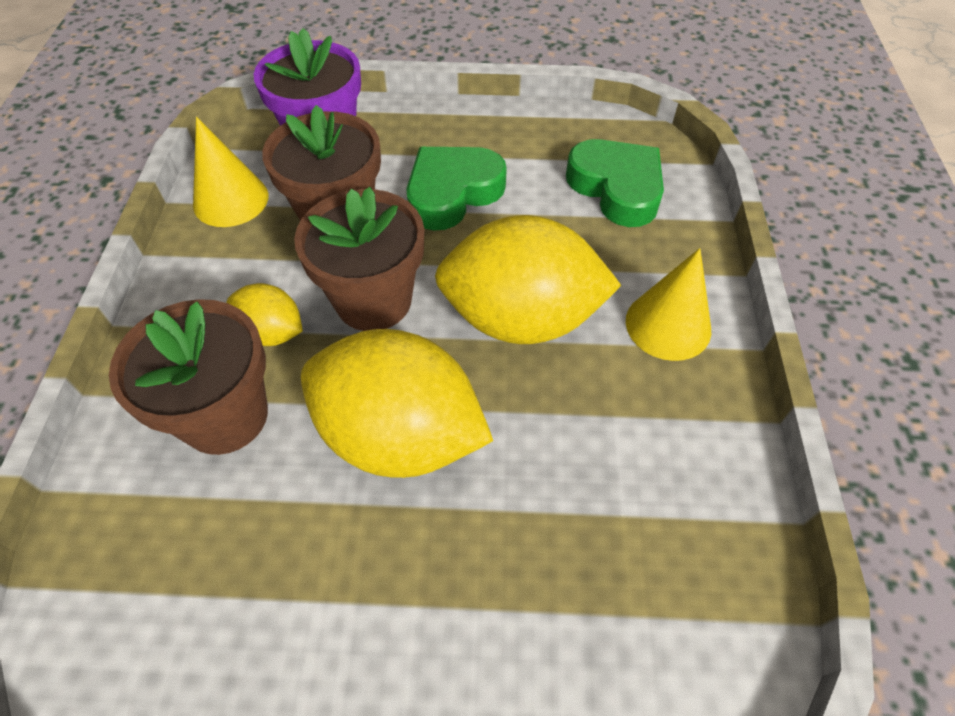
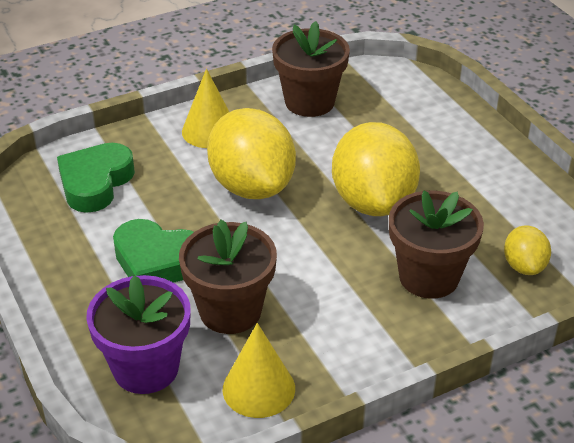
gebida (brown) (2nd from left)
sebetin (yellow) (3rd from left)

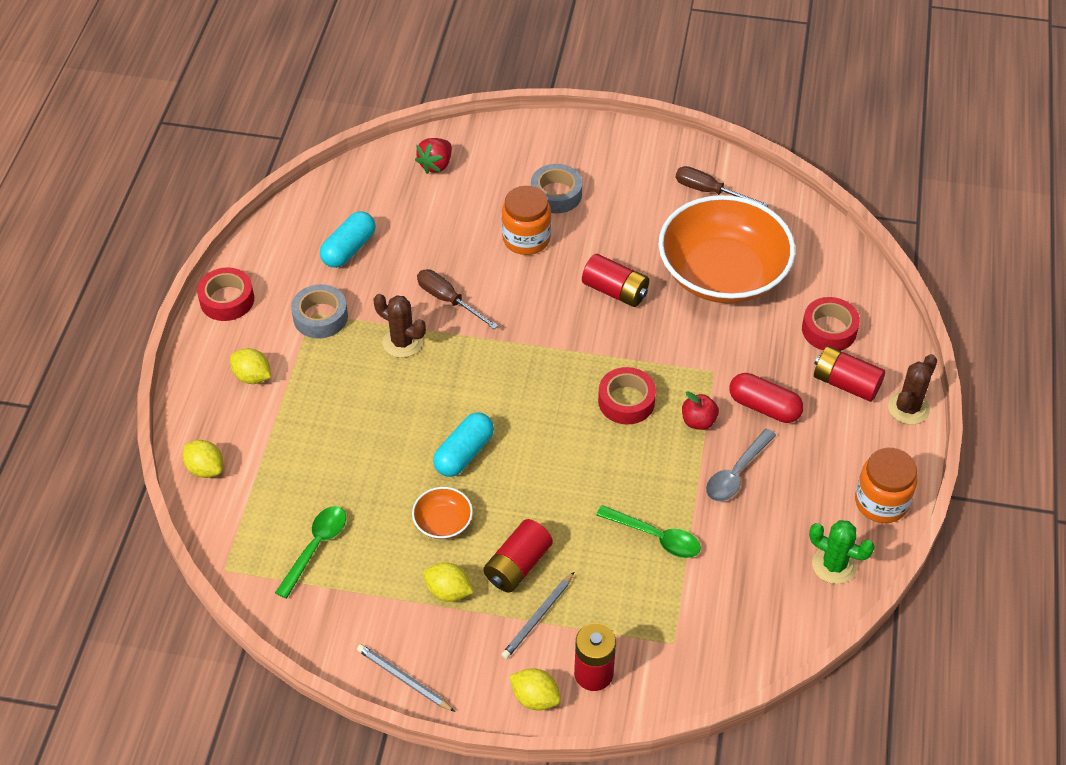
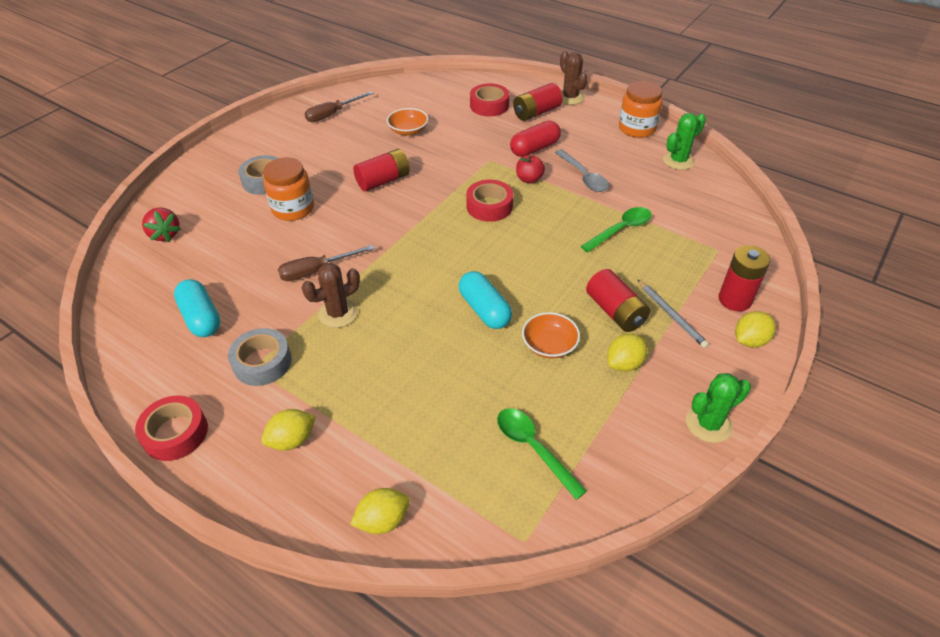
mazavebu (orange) (1st from left)
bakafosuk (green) (2nd from left)

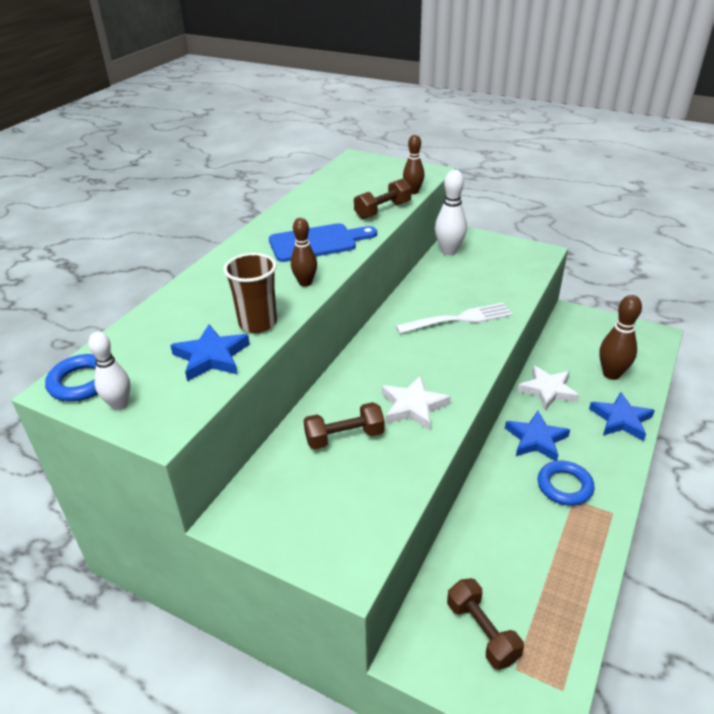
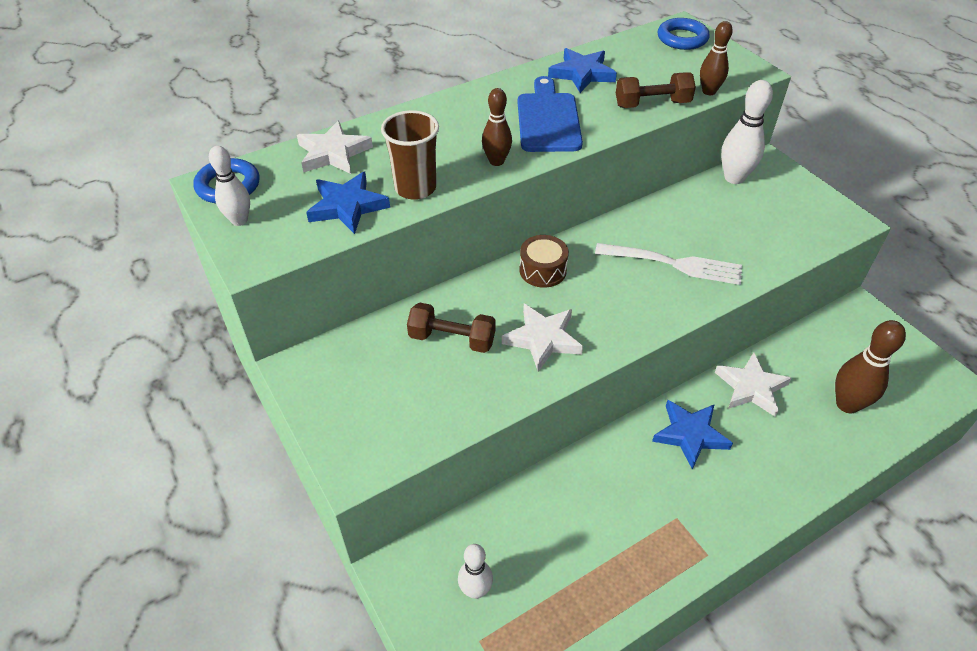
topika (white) (1st from left)
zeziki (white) (2nd from left)
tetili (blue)
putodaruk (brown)
topika (blue) (2nd from left)
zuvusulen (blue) (2nd from left)

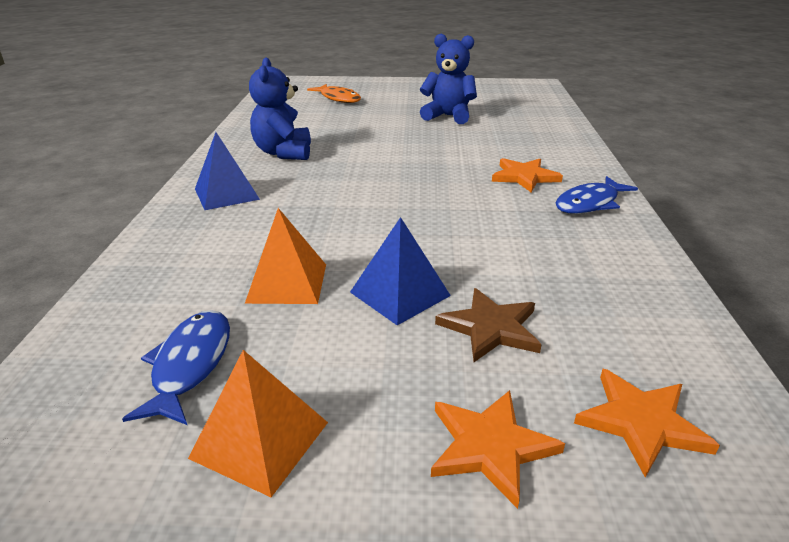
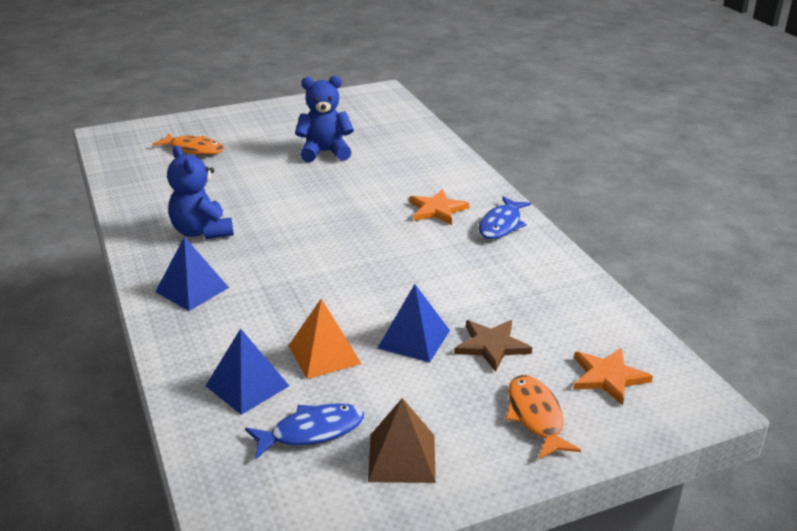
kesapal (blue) (2nd from left)
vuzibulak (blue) (1st from left)
kesapal (brown)
vuzibulak (orange) (2nd from left)

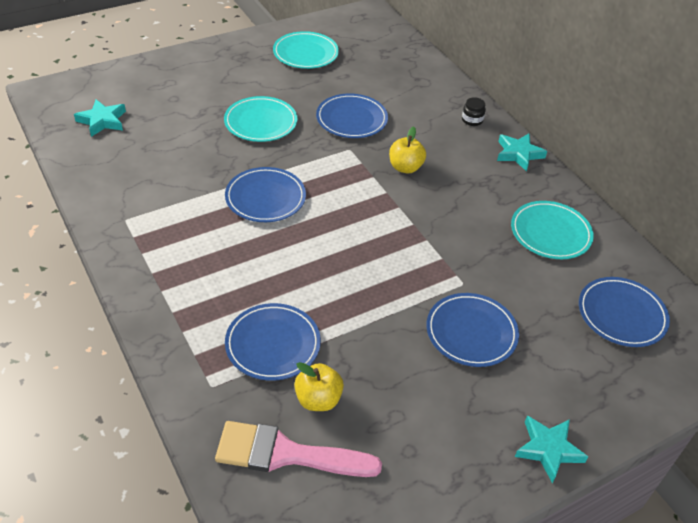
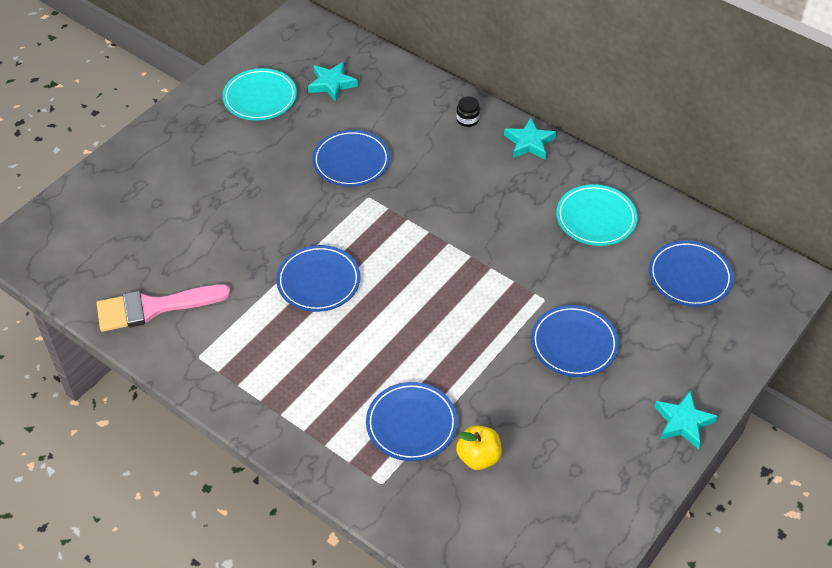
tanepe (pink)
topika (turquoise) (1st from left)
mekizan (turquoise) (1st from left in the first image)
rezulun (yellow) (2nd from left in the first image)

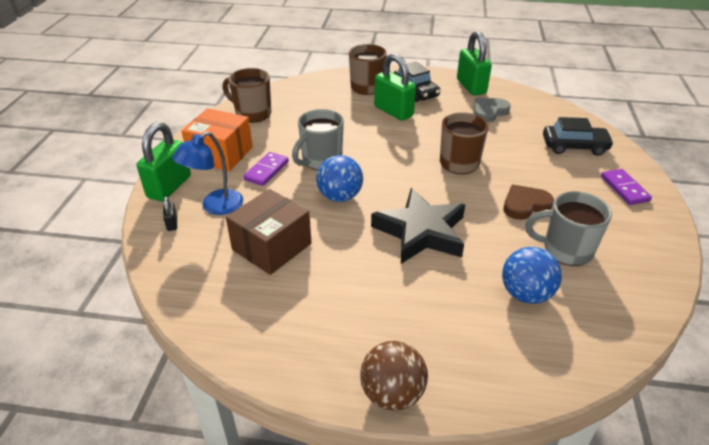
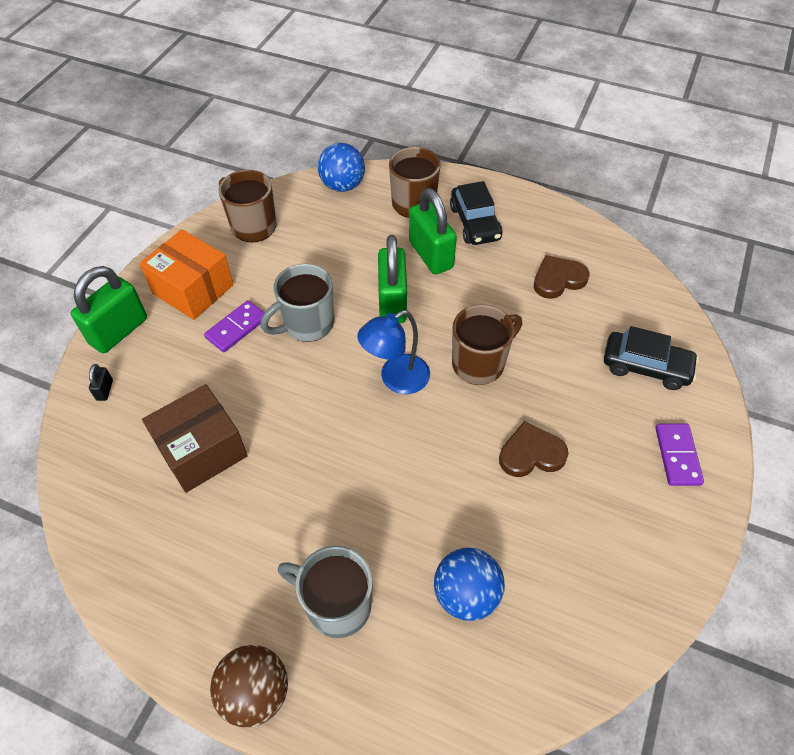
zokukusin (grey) (2nd from left)
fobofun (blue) (1st from left)
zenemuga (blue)
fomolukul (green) (2nd from left)
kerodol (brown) (2nd from left)
topika (black)

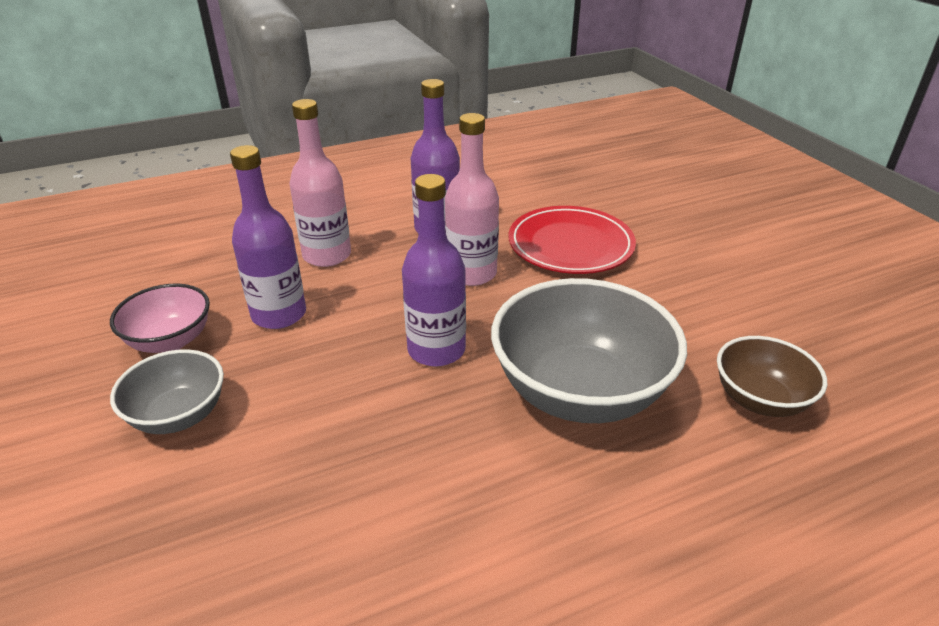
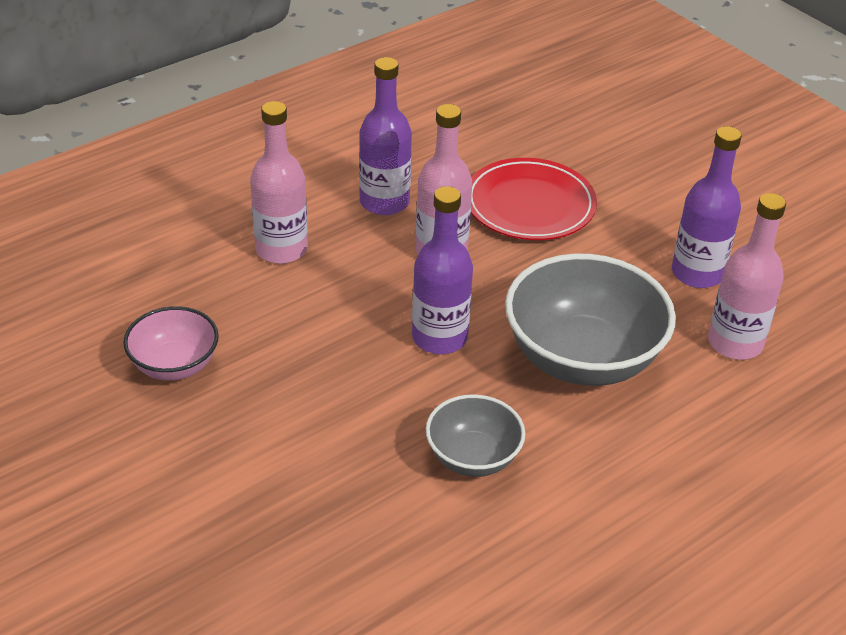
mazavebu (grey) (1st from left)
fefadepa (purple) (3rd from left)
fefadepa (pink) (3rd from left)

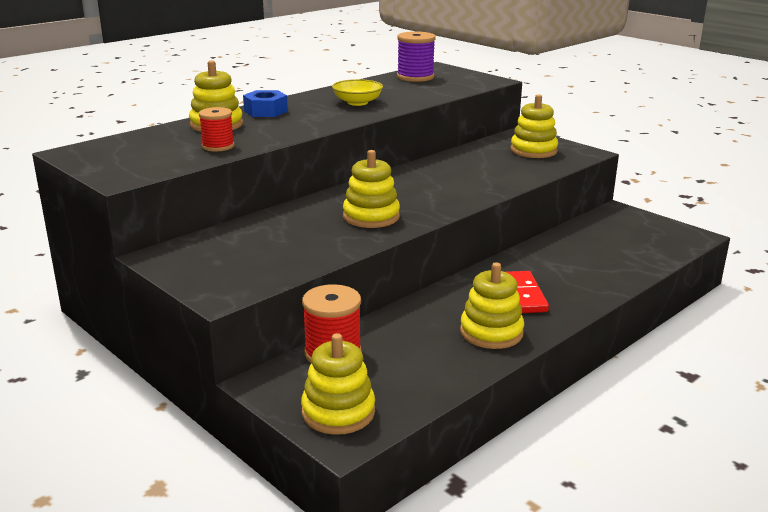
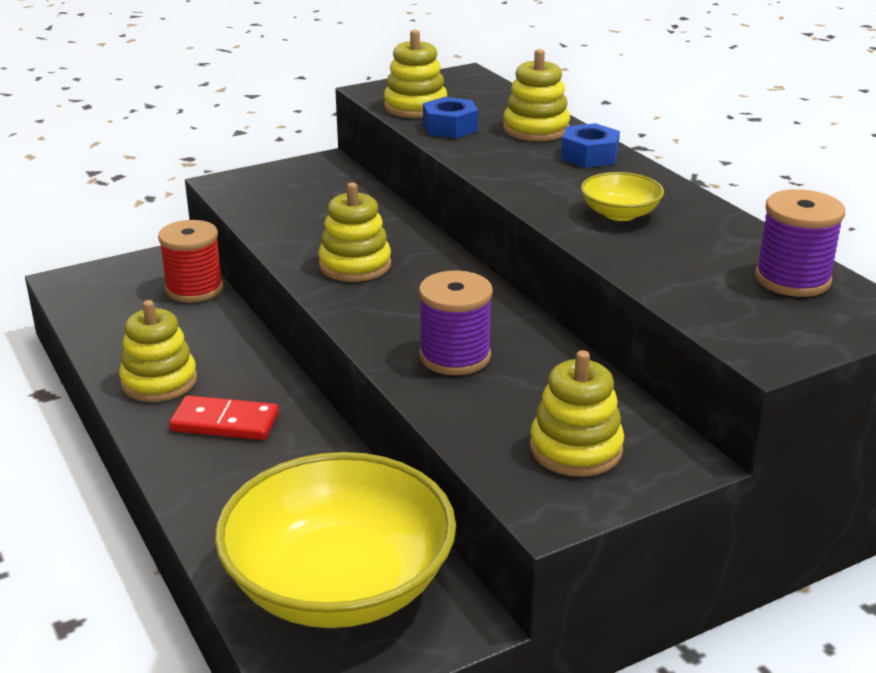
mazavebu (yellow) (1st from left)
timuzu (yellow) (3rd from left)
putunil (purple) (1st from left)
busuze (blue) (1st from left)

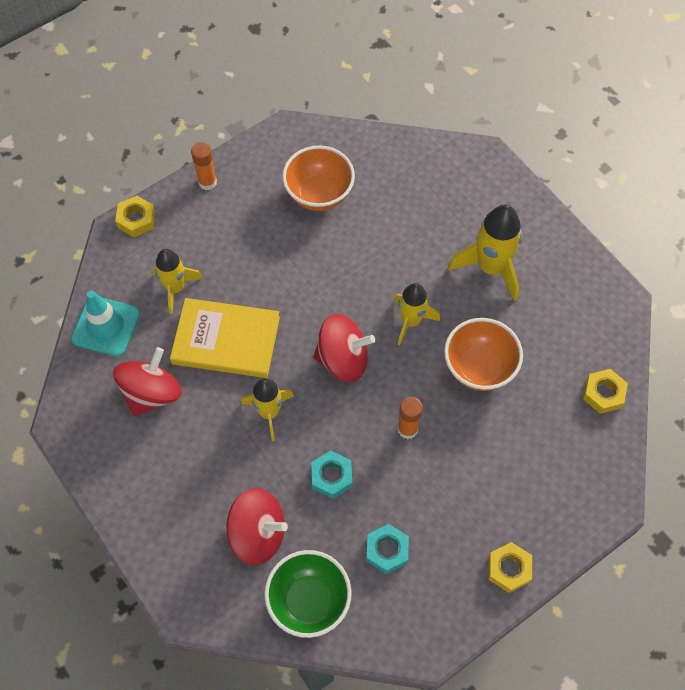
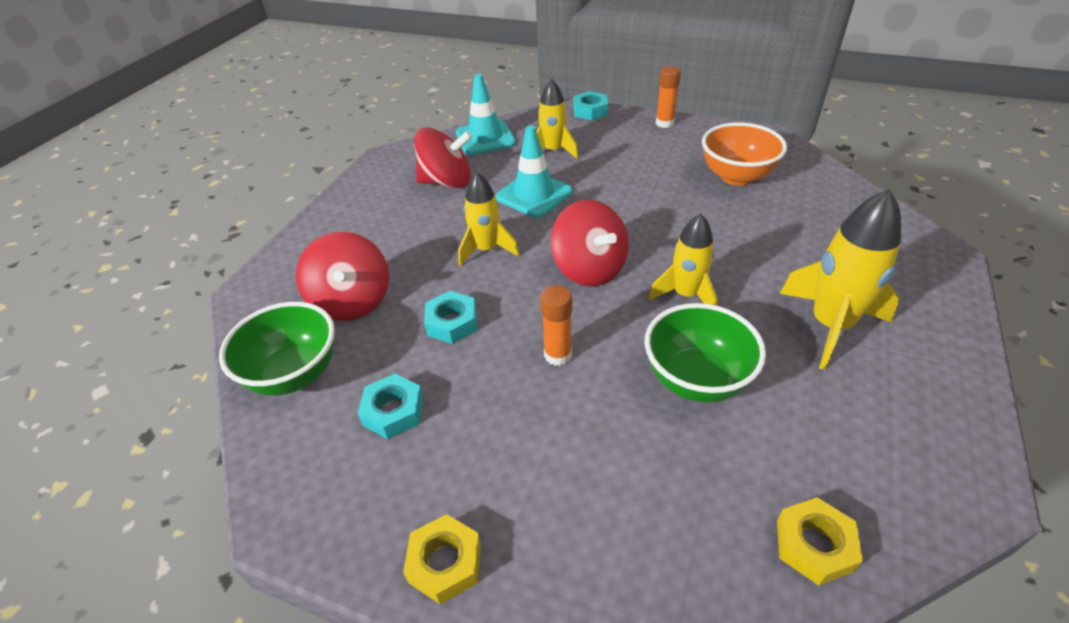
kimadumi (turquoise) (2nd from left)
busuze (turquoise) (3rd from left)
mazavebu (green) (2nd from left)

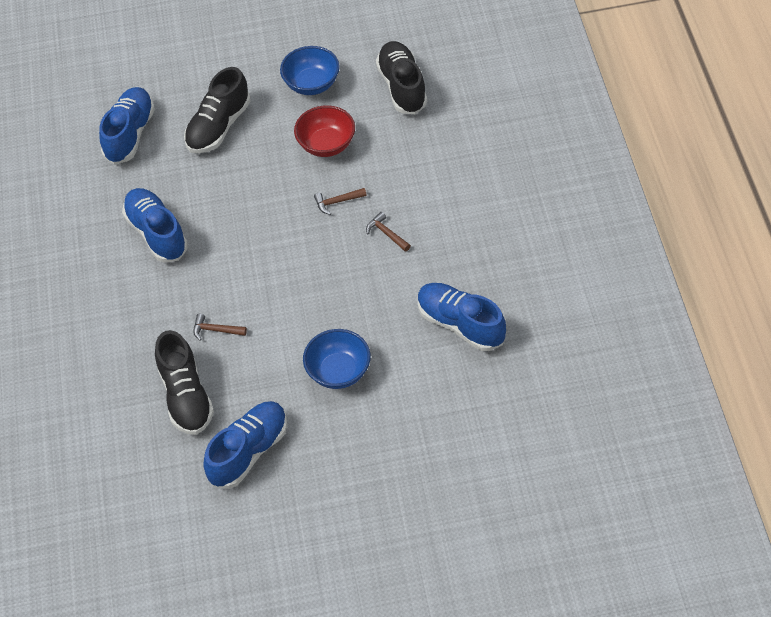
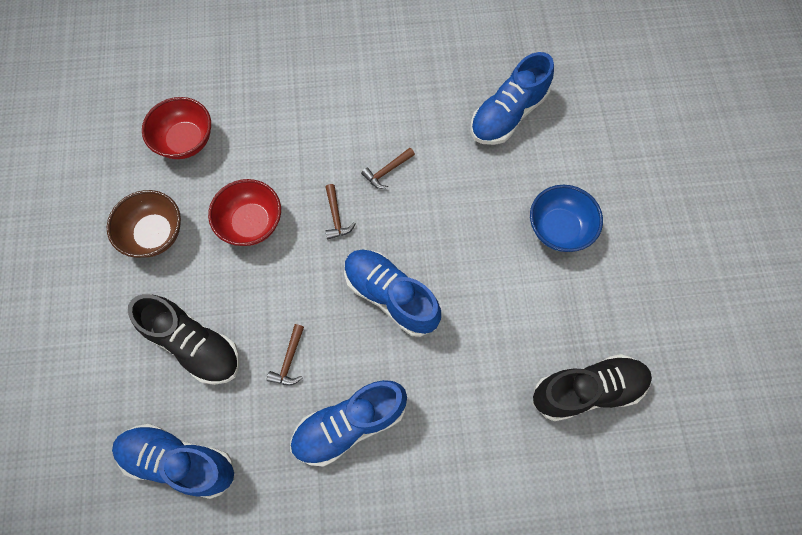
mazavebu (brown)
mazavebu (red) (1st from left)
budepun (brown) (1st from left)
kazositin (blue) (3rd from left)

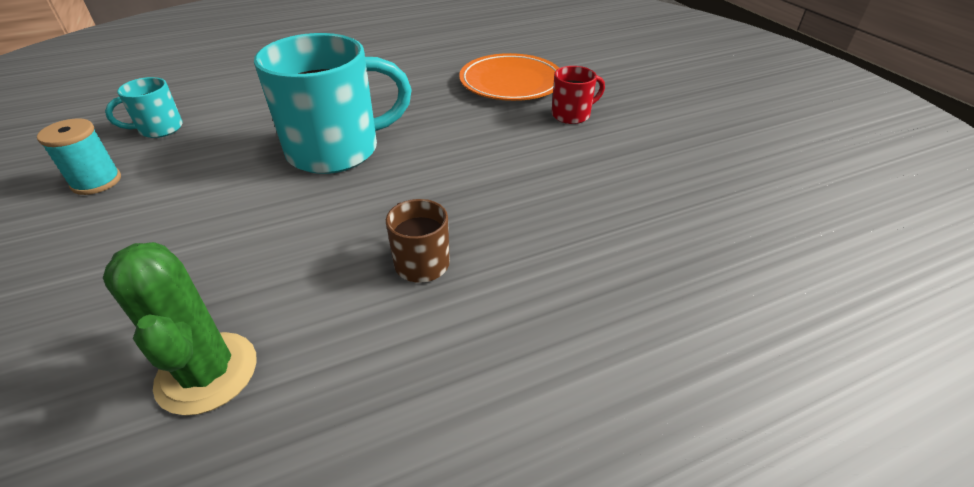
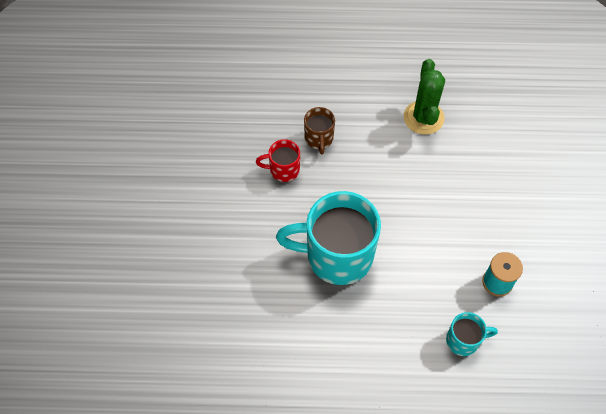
zokukusin (red)
mekizan (orange)

